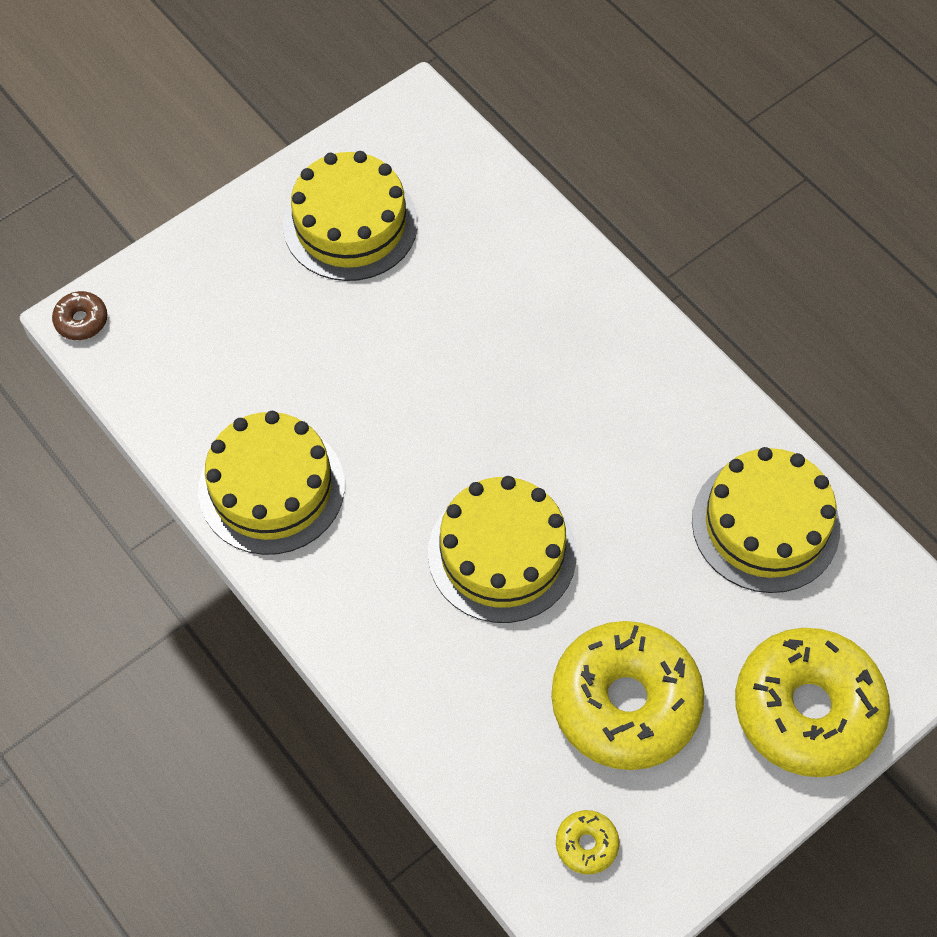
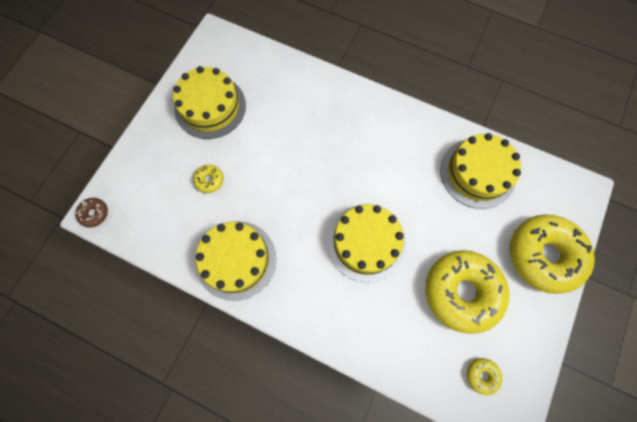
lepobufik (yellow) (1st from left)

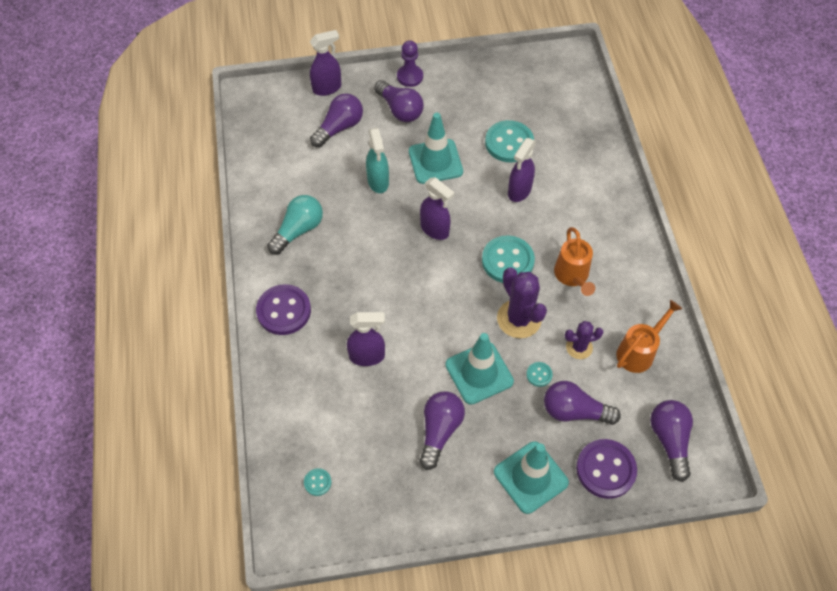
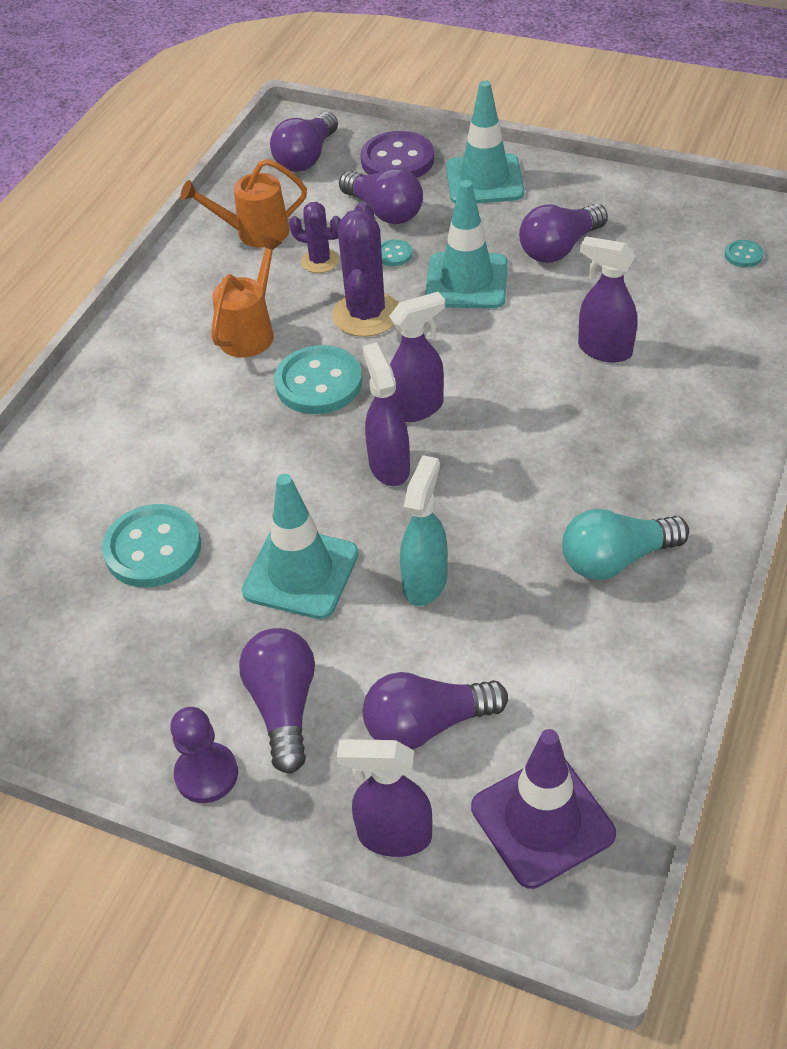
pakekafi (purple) (3rd from left)
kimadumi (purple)
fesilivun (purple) (1st from left in the first image)

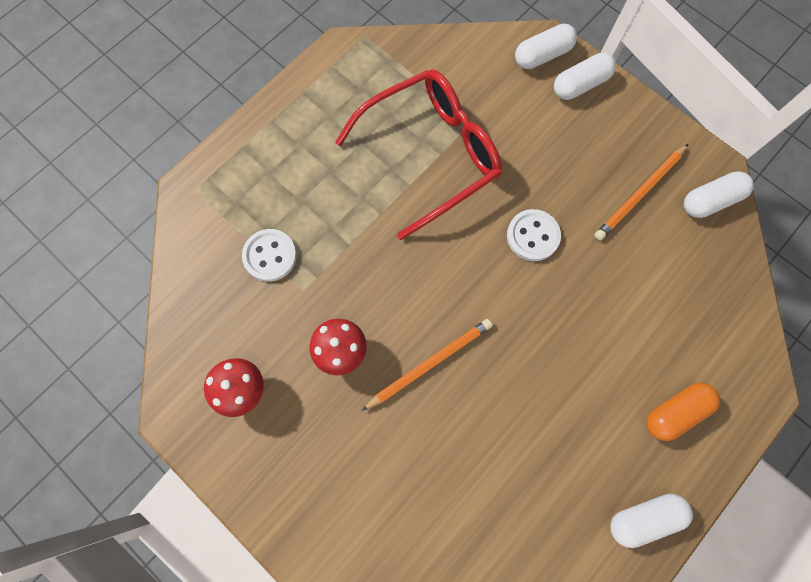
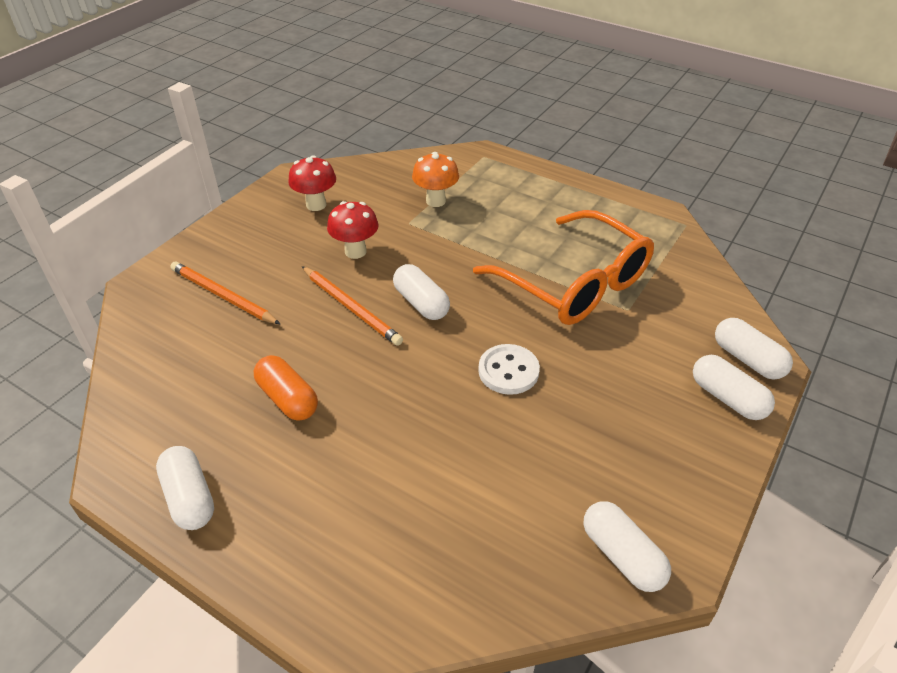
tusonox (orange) (1st from left)
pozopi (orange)
pozopi (white) (2nd from left)
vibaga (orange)
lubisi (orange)

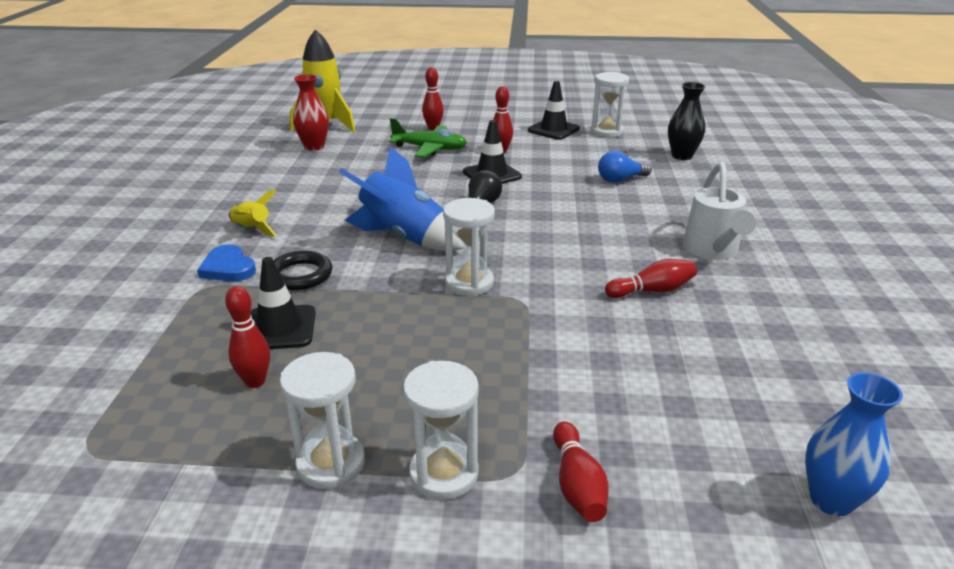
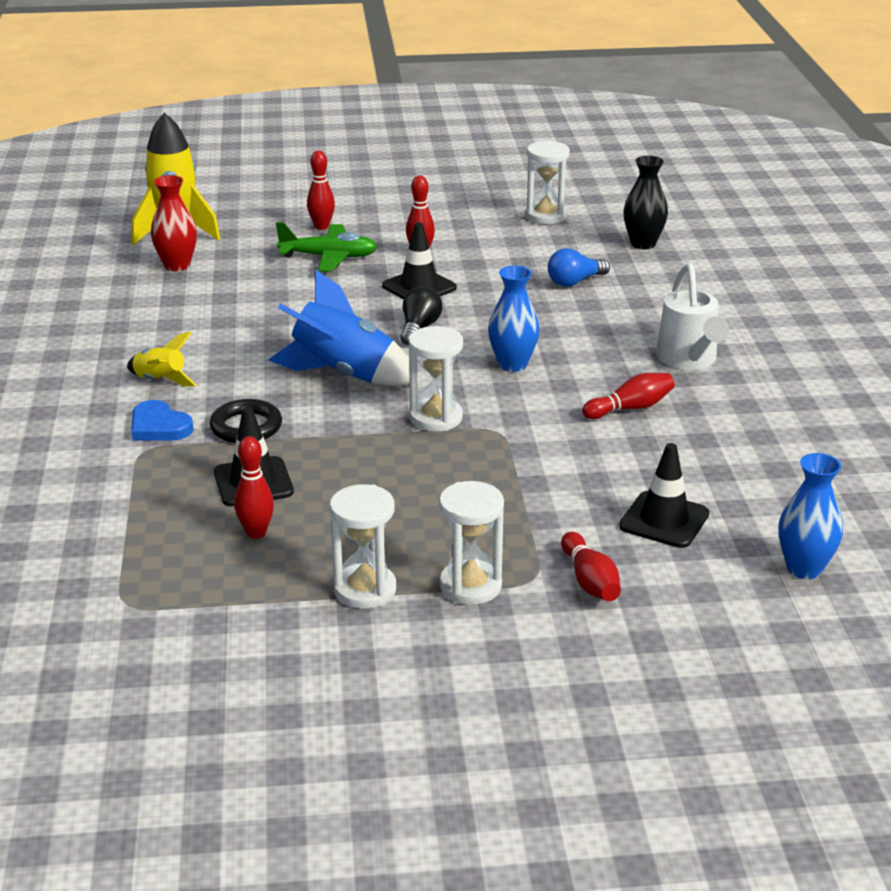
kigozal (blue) (1st from left)
kimadumi (black) (3rd from left)

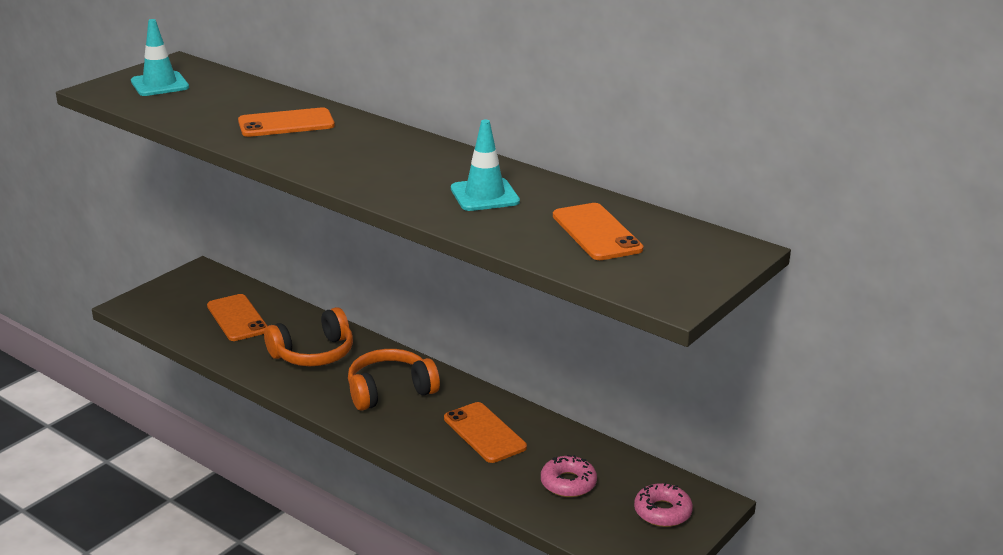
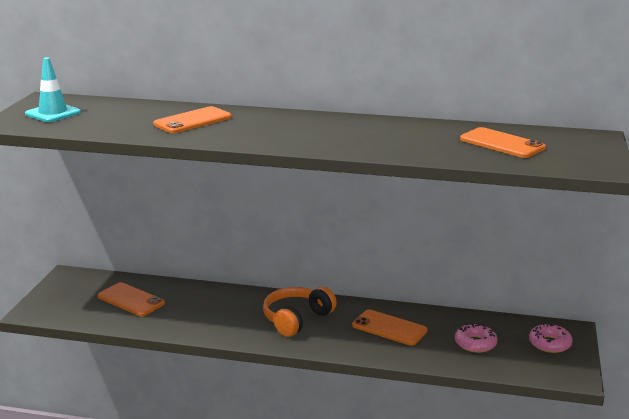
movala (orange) (1st from left in the first image)
kimadumi (turquoise) (2nd from left in the first image)

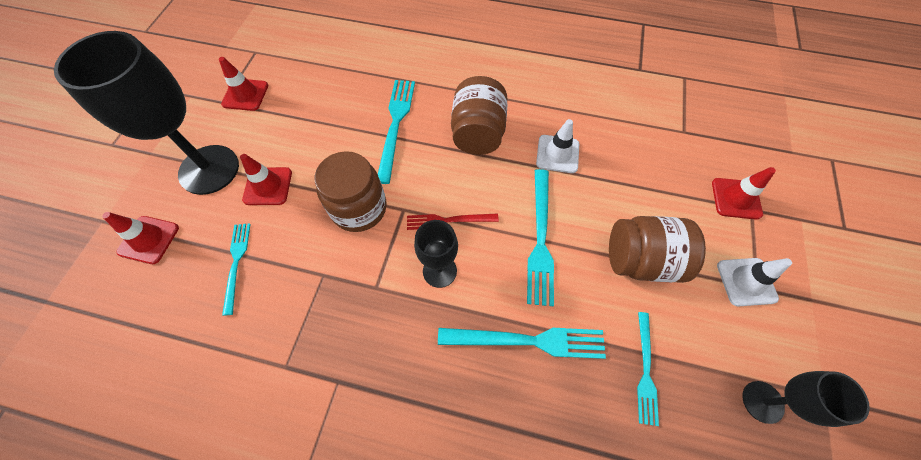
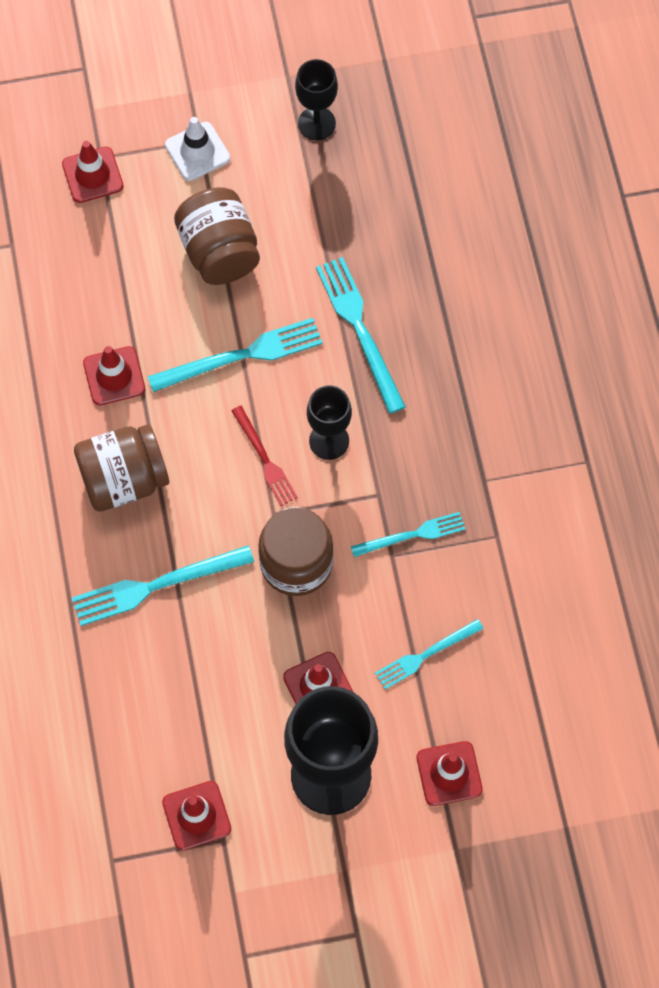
kimadumi (red) (2nd from left)
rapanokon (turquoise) (4th from left)

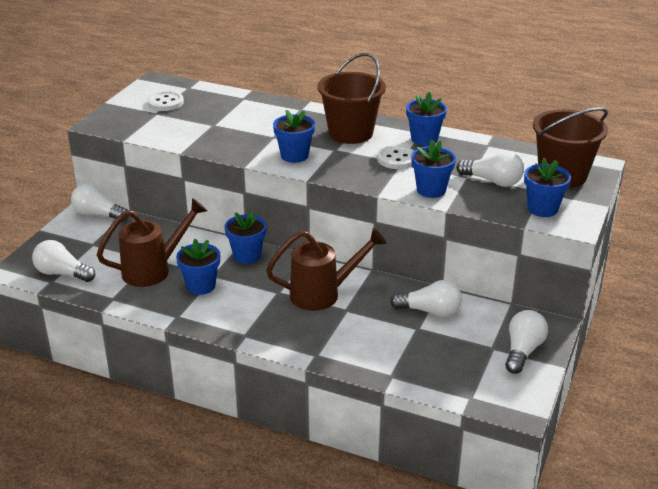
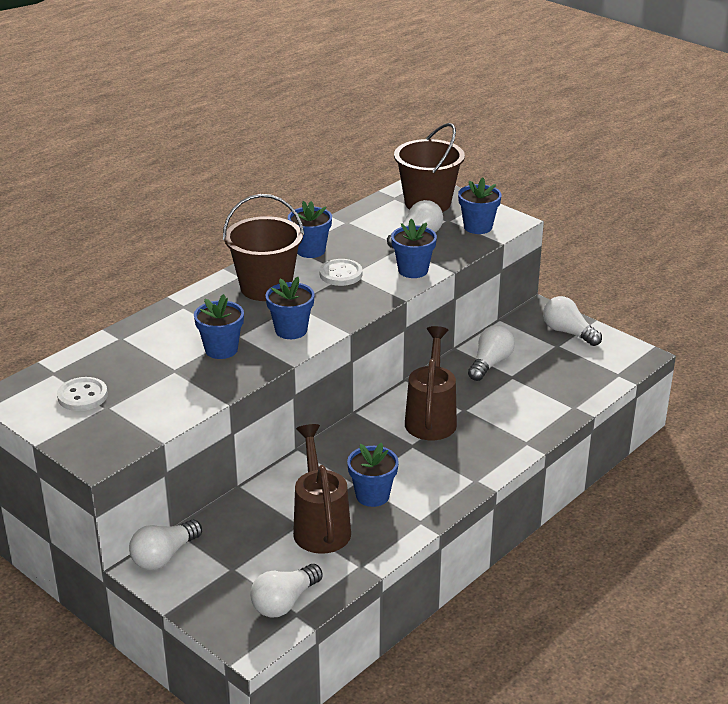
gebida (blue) (1st from left)

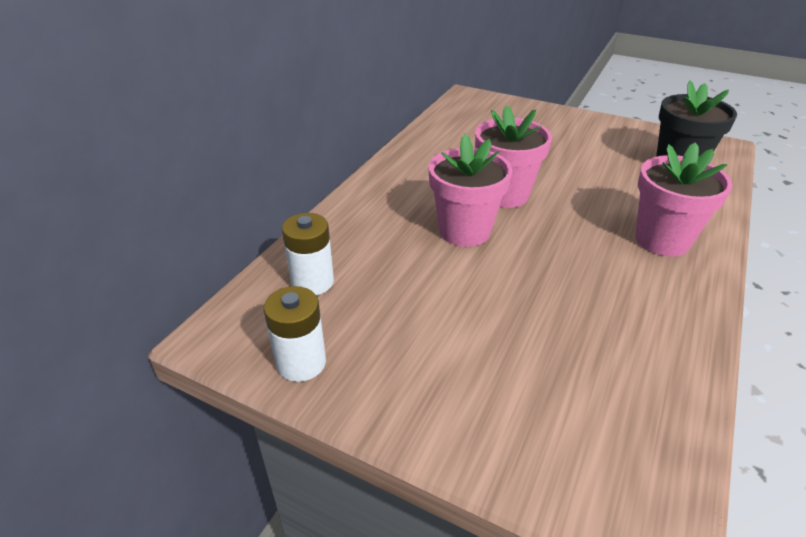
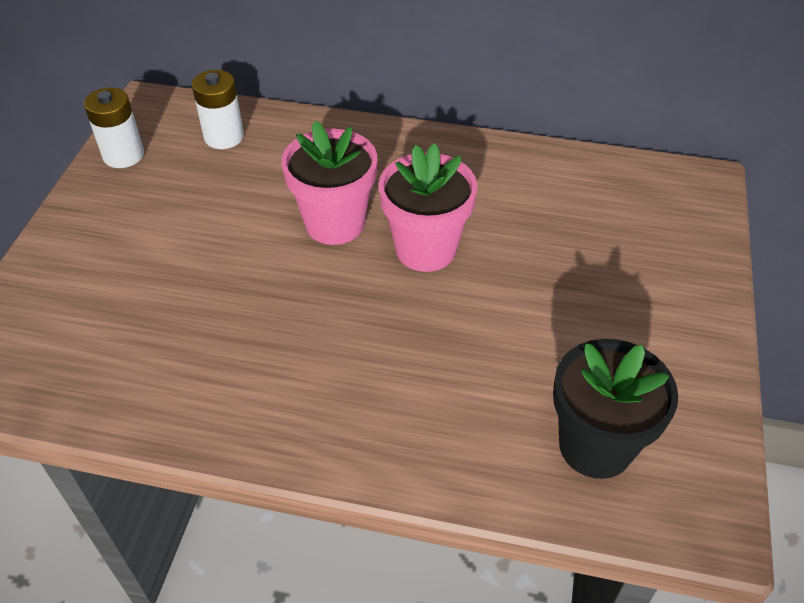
gebida (pink) (3rd from left in the first image)

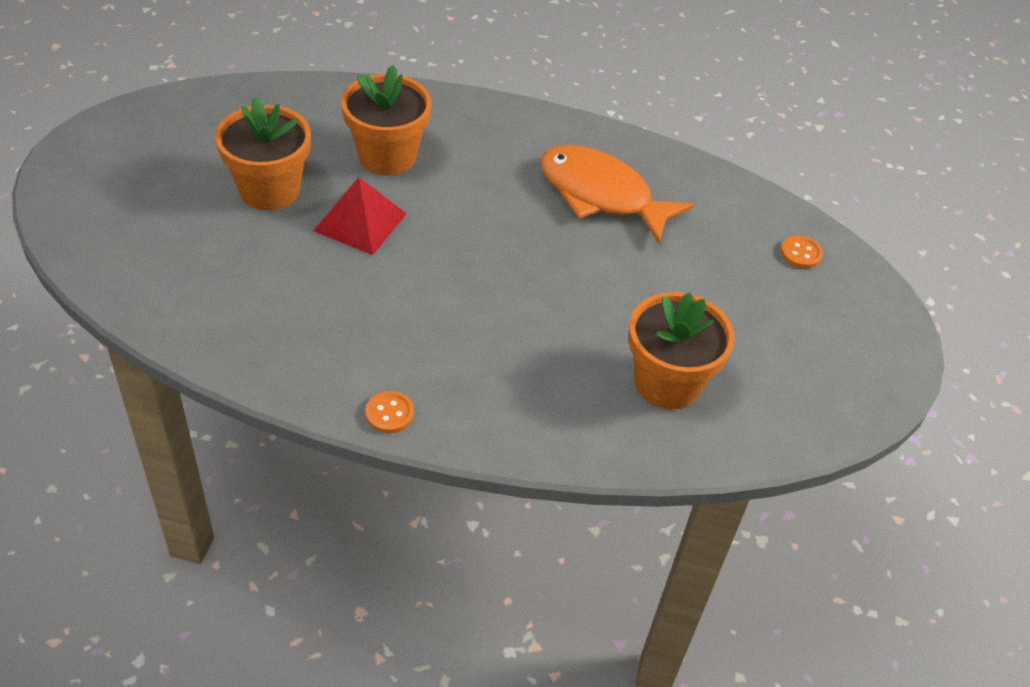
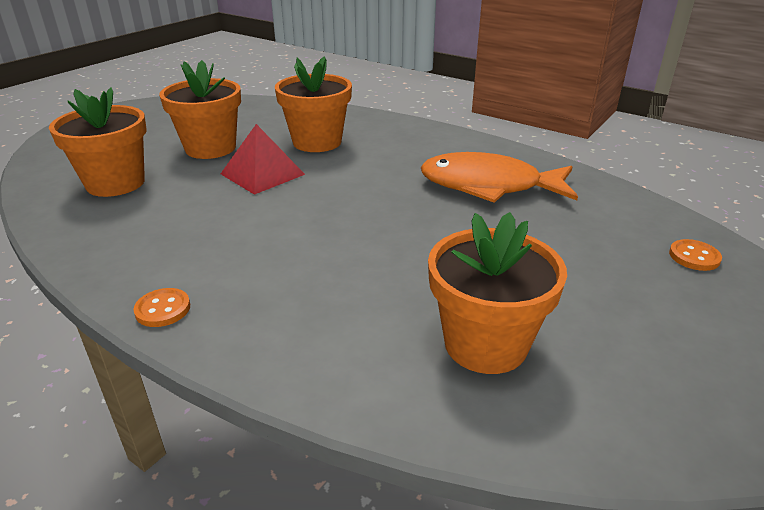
gebida (orange) (1st from left)
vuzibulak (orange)

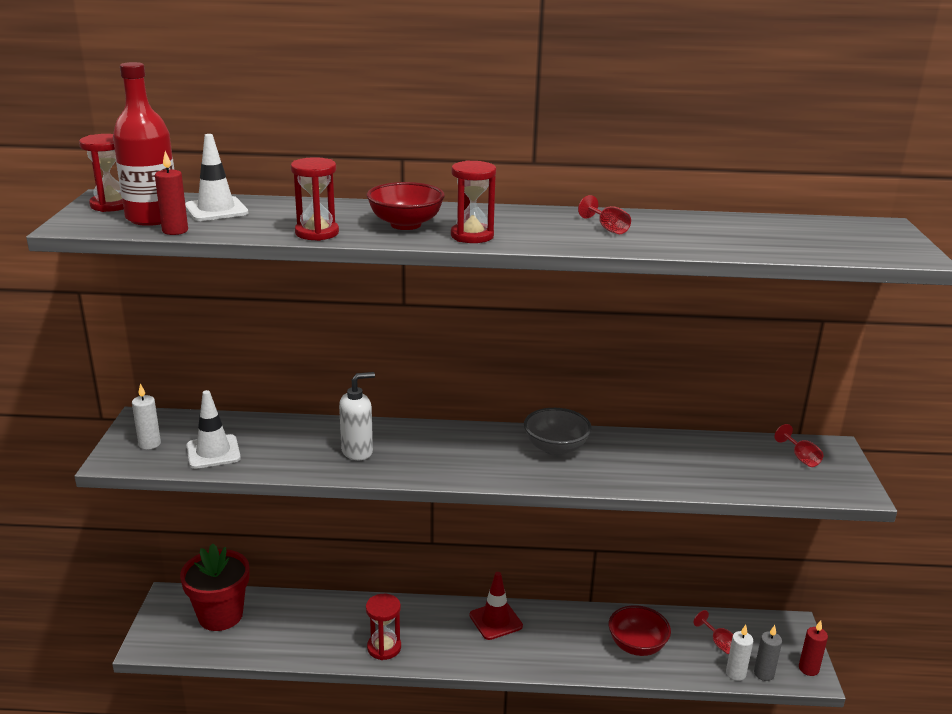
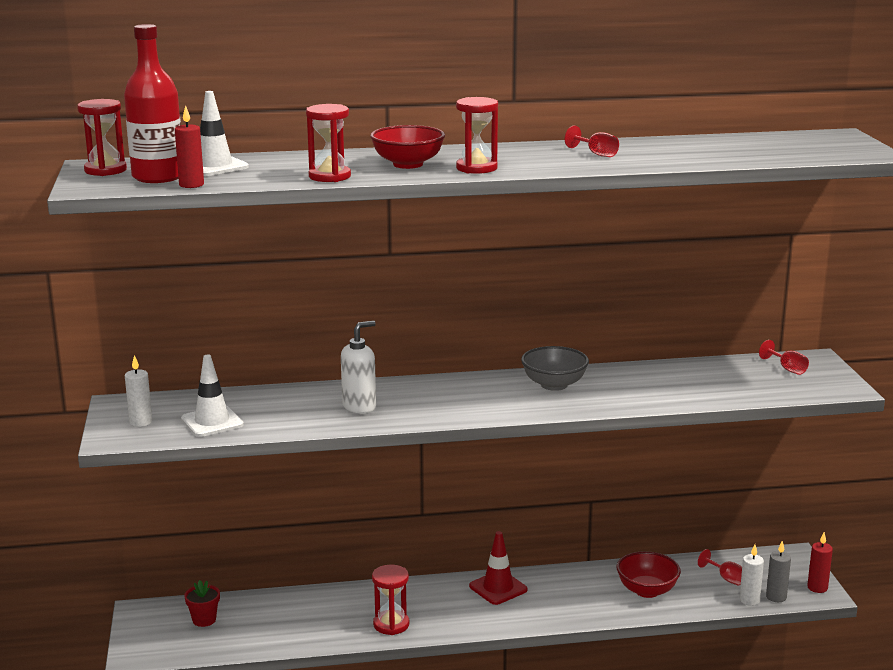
gebida (red)

